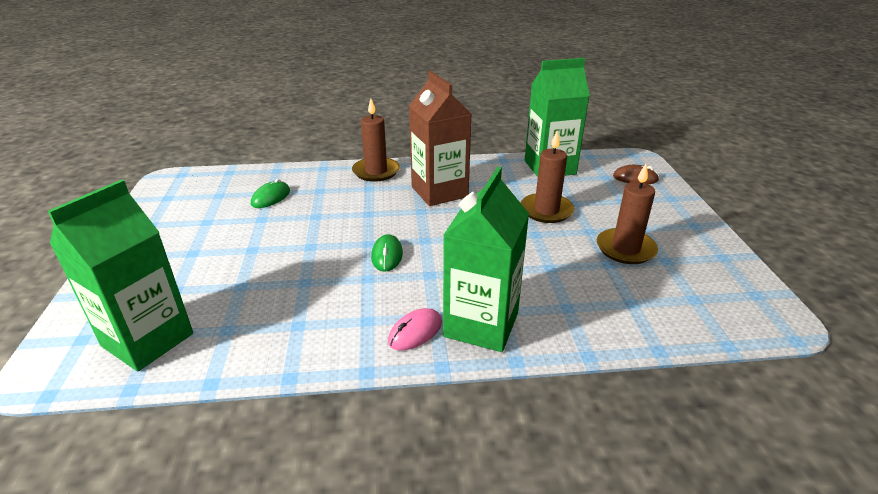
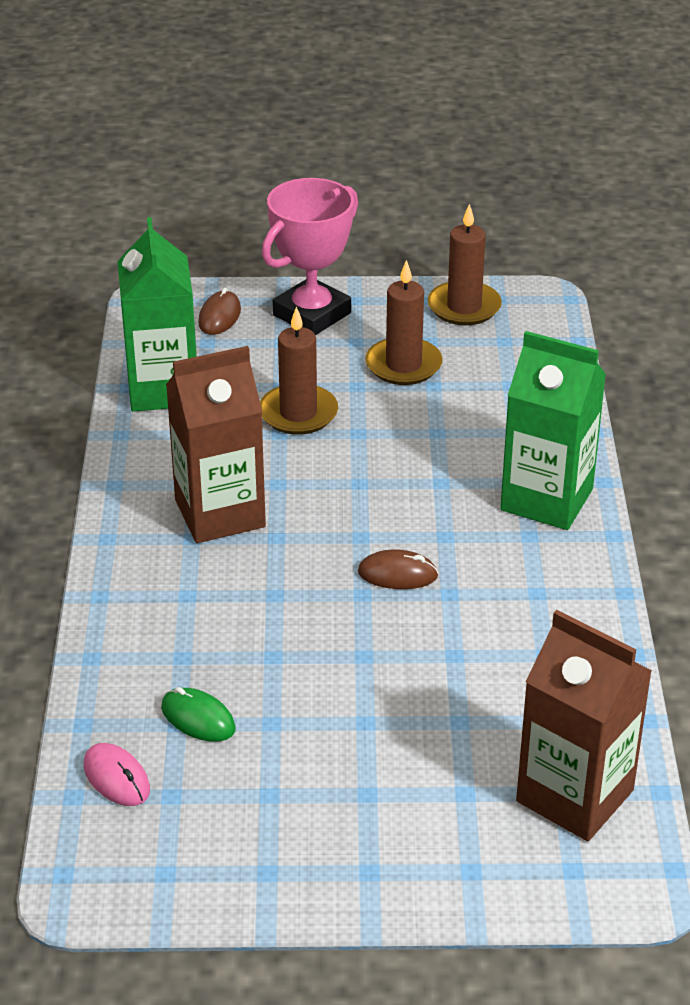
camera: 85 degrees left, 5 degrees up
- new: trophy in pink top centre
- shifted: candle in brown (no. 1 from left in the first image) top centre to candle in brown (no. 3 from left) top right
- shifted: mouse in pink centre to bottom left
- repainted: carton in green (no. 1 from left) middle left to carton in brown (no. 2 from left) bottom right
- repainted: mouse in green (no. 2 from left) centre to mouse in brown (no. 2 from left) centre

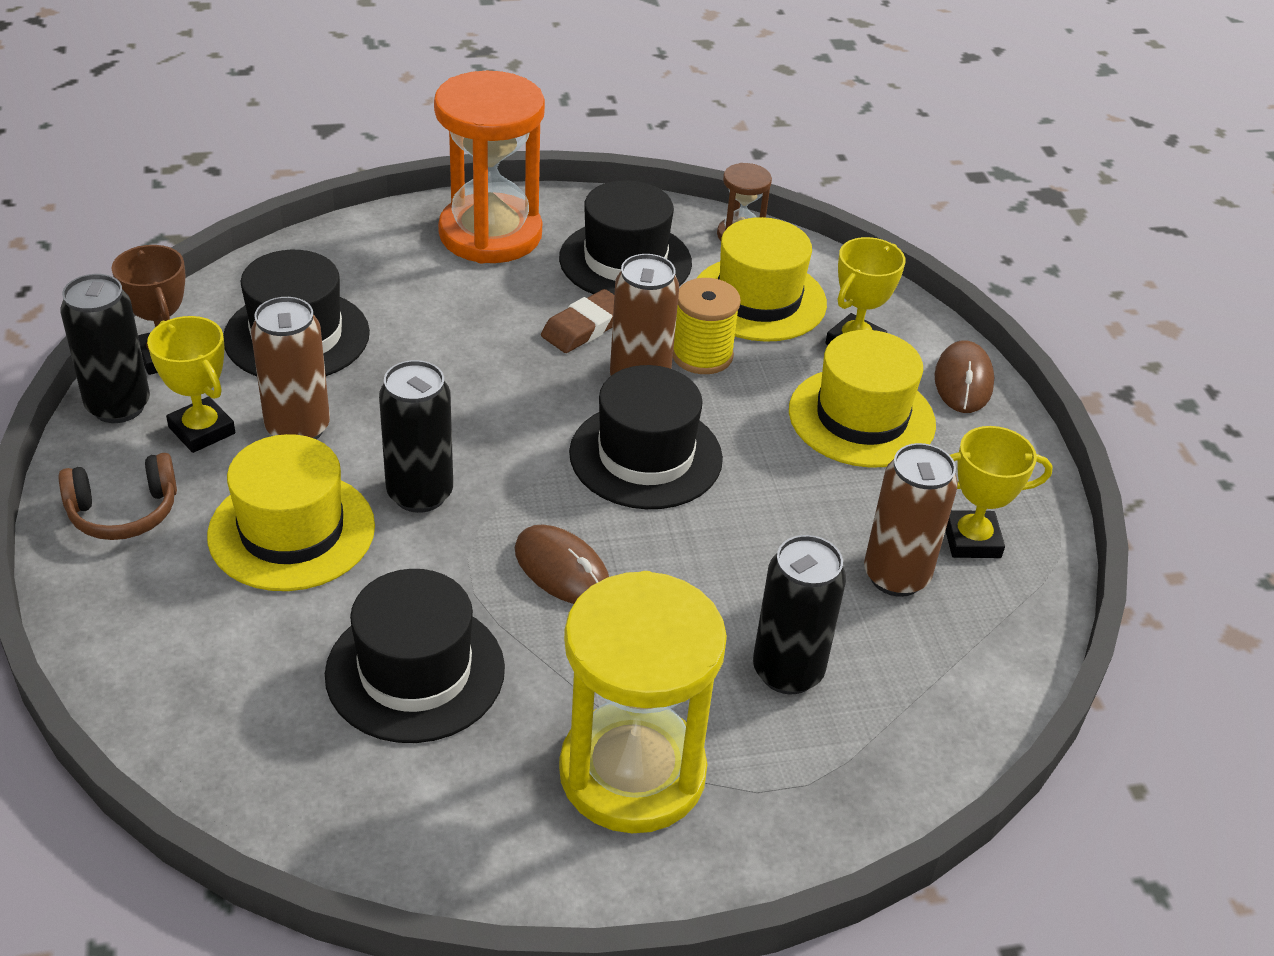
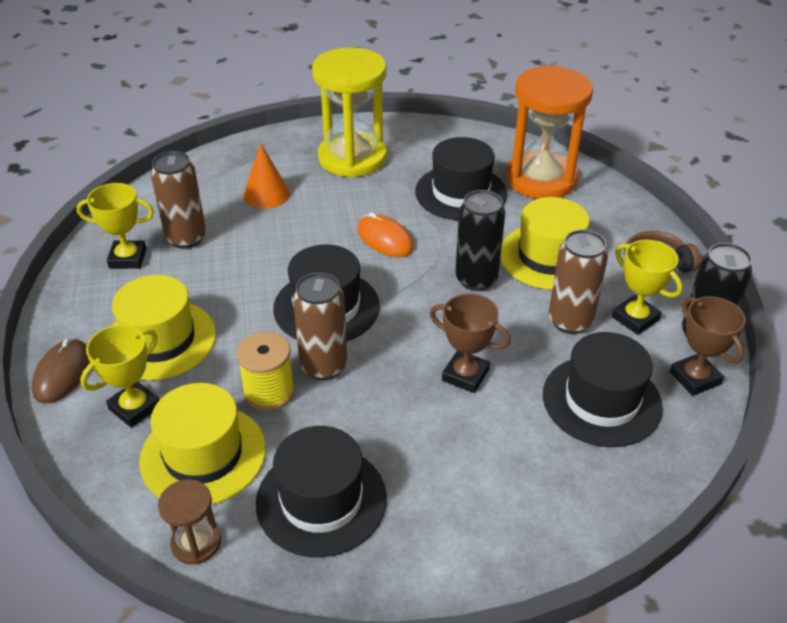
camera: 175 degrees left, 0 degrees up
- gone: eraser in brown centre
- new: trophy in brown (no. 1 from left) centre
- shifted: hourglass in orange top centre to top right
- swapped: can in black (no. 3 from left) centre to cone in orange top centre
- repainted: mouse in brown (no. 1 from left) centre to mouse in orange centre

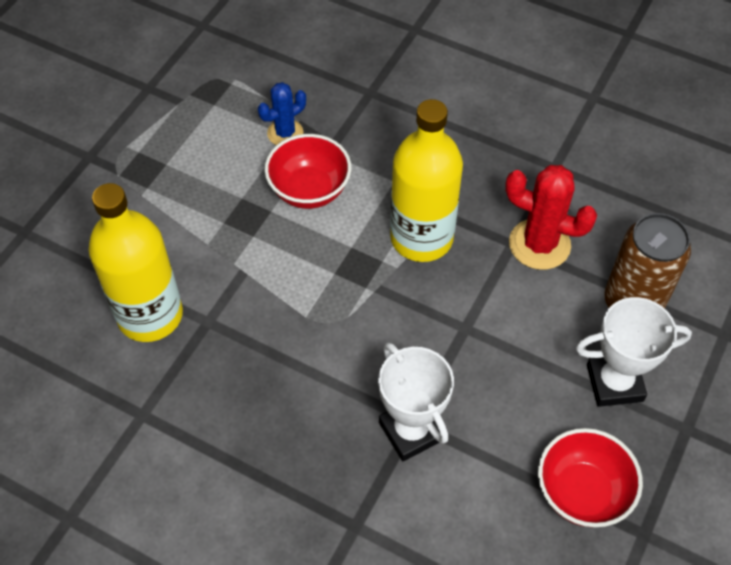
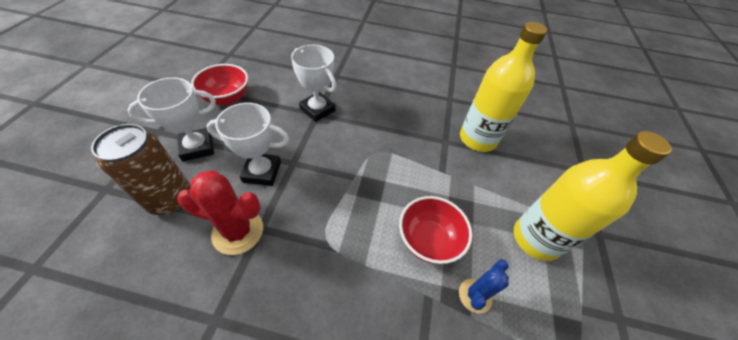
camera: 160 degrees right, 5 degrees down
- new: trophy in white (no. 2 from left) centre
- shifted: bottle in yellow (no. 2 from left) top centre to middle right

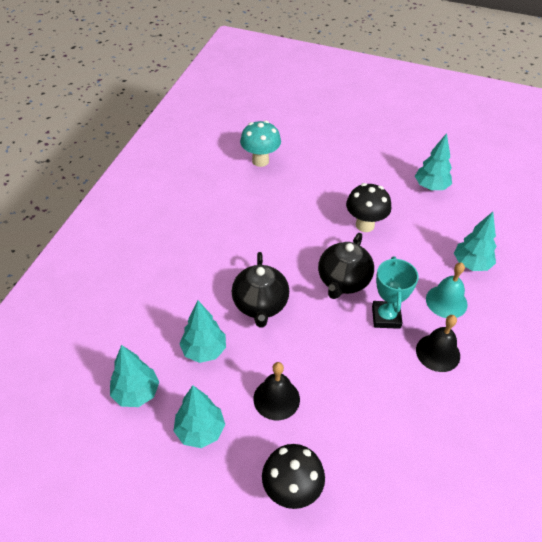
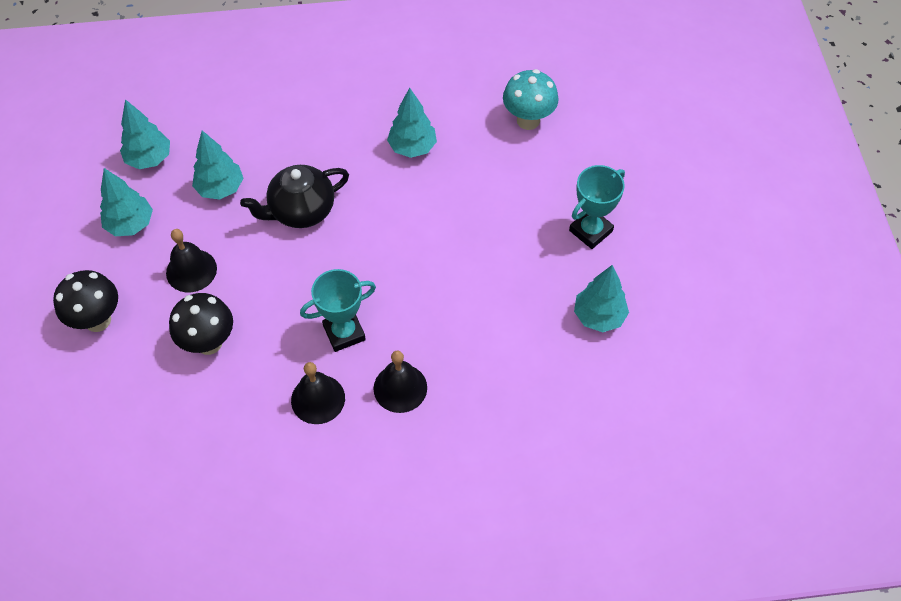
camera: 65 degrees right, 10 degrees up
- gone: teapot in black (no. 2 from left) centre
- new: trophy in turquoise (no. 2 from left) centre
- shifted: mushroom in black (no. 2 from left) middle right to middle left
- shifted: tree in turquoise (no. 5 from left in the first image) middle right to tree in turquoise (no. 4 from left) top centre
- repainted: bell in turquoise middle right to bell in black (no. 3 from left) centre

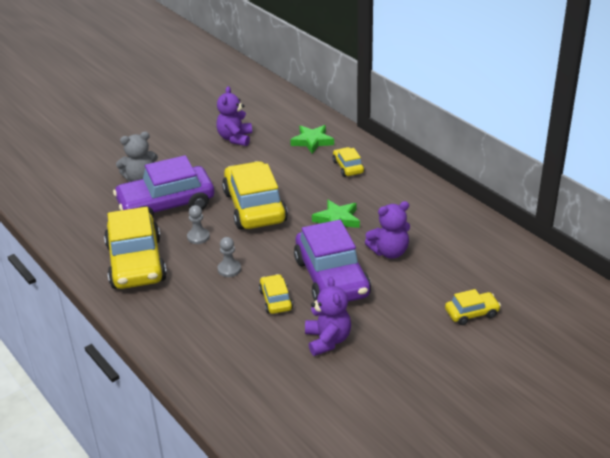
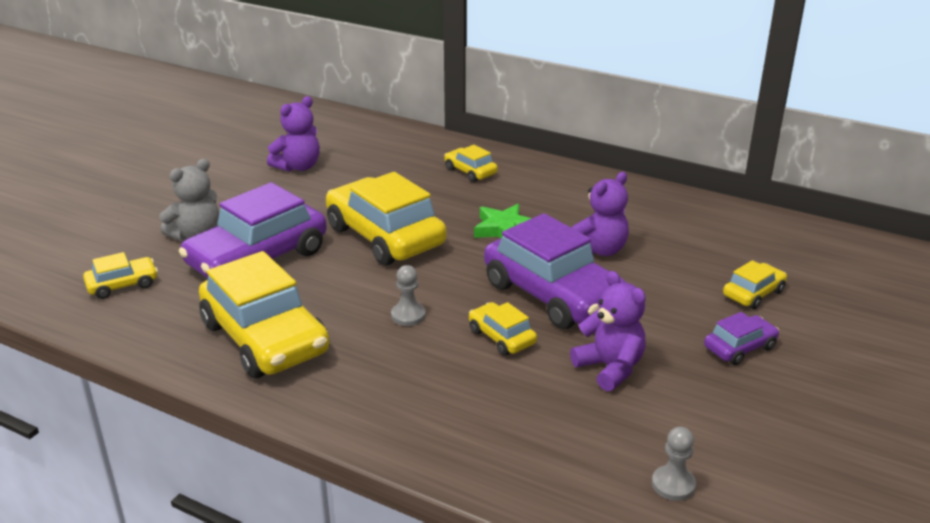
camera: 25 degrees left, 5 degrees down
- gone: star in green (no. 1 from left) top centre
- new: car in yellow (no. 1 from left) middle left
- new: car in purple (no. 3 from left) middle right
- shifted: pawn in grey (no. 1 from left in the first image) middle left to pawn in grey (no. 2 from left) bottom right
- rotated: teddy bear in purple (no. 1 from left) top centre = top left 120 degrees counterclockwise

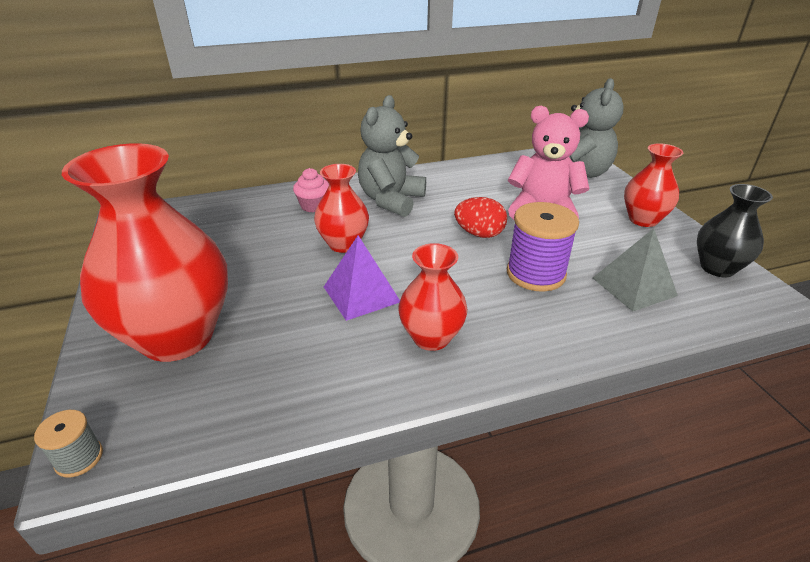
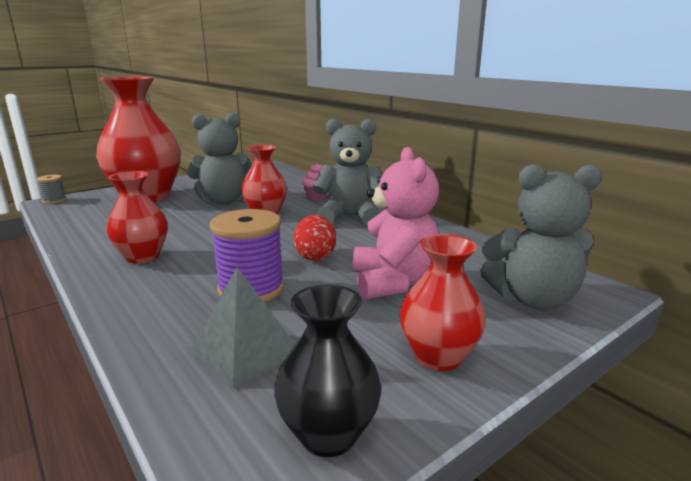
camera: 70 degrees right, 15 degrees down
- gone: pyramid in purple centre
- new: teddy bear in grey (no. 1 from left) top left

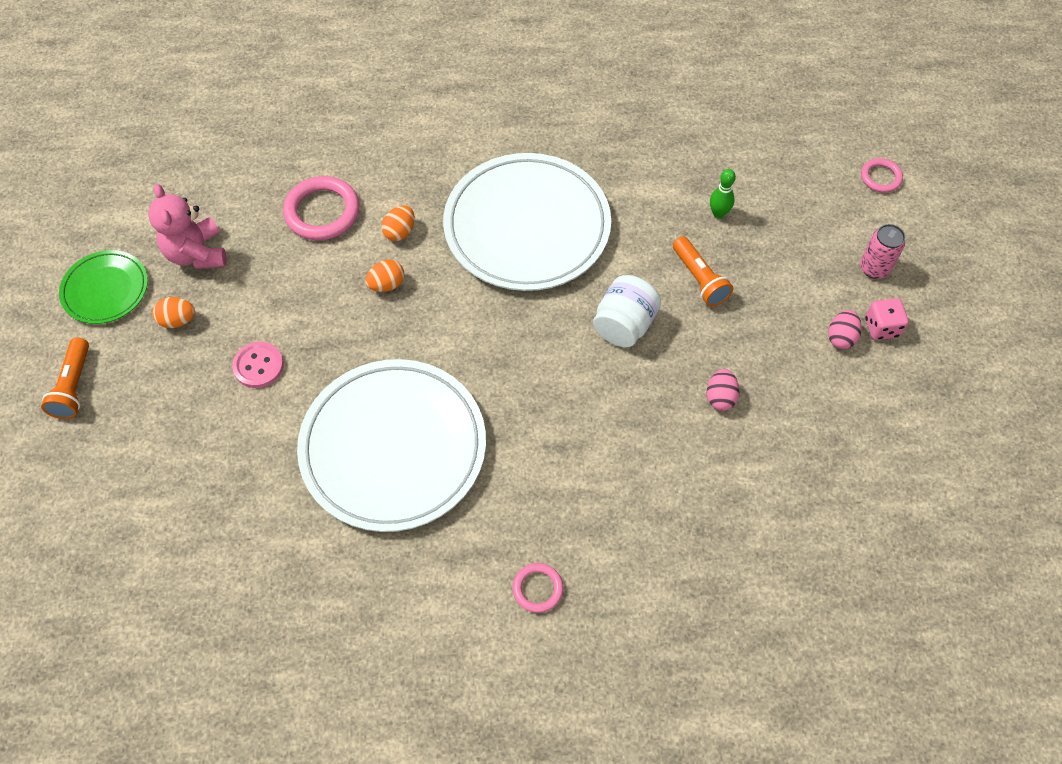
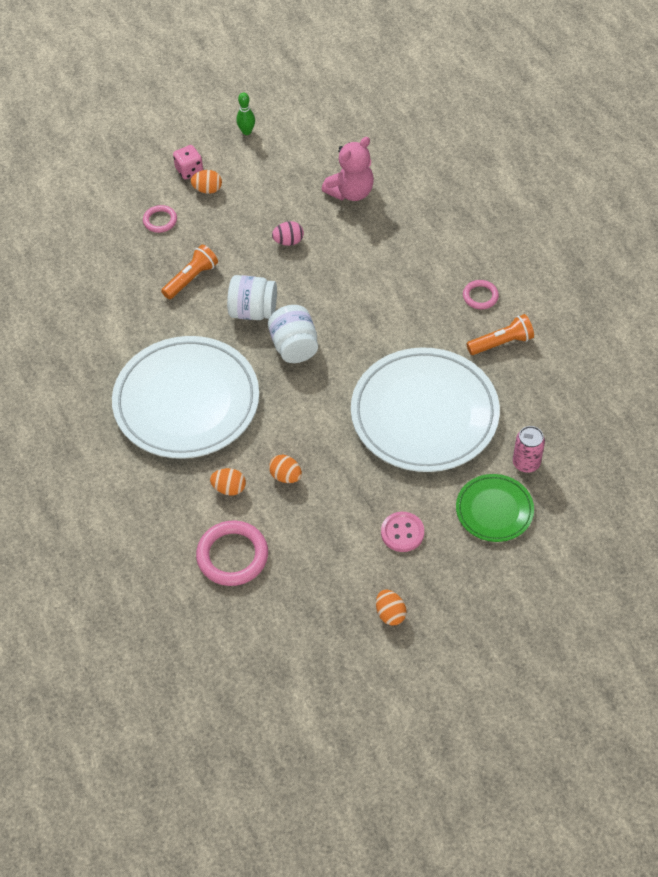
camera: 110 degrees left, 5 degrees down
- new: jar in white (no. 2 from left) centre
- shifted: flashlight in orange (no. 1 from left in the first image) middle left to flashlight in orange (no. 2 from left) middle right
- shifted: plate in green middle left to middle right
- shifted: teddy bear in pink top left to top centre
- shifted: bowling pin in green top right to top centre
- shifted: can in pink top right to middle right
- shifted: ring in pink (no. 3 from left in the first image) top right to ring in pink (no. 1 from left) top left
- repainted: egg in pink (no. 2 from left) middle right to egg in orange (no. 1 from left) top left

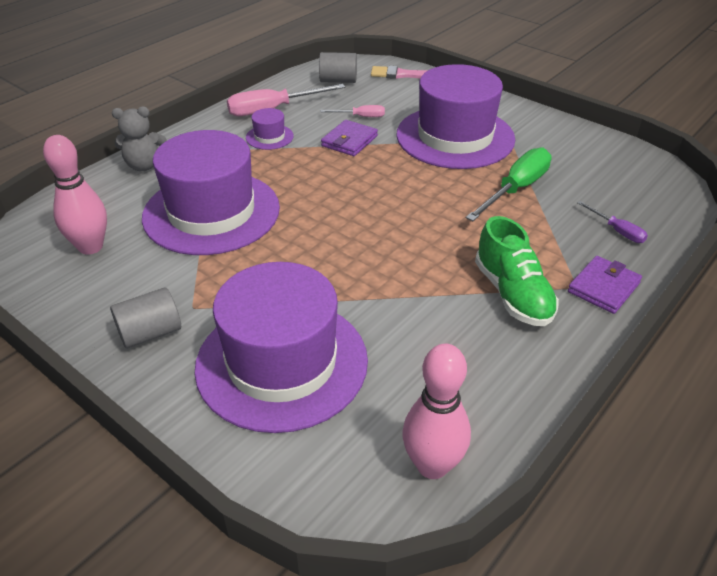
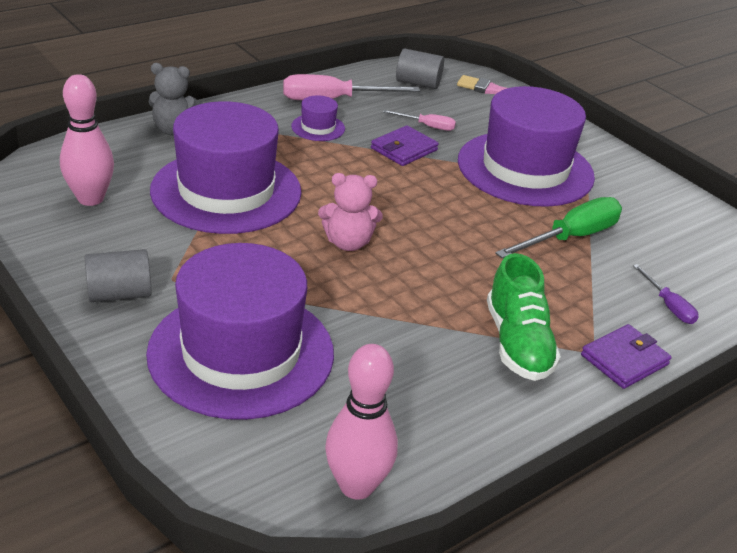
camera: 10 degrees right, 5 degrees down
- new: teddy bear in pink centre

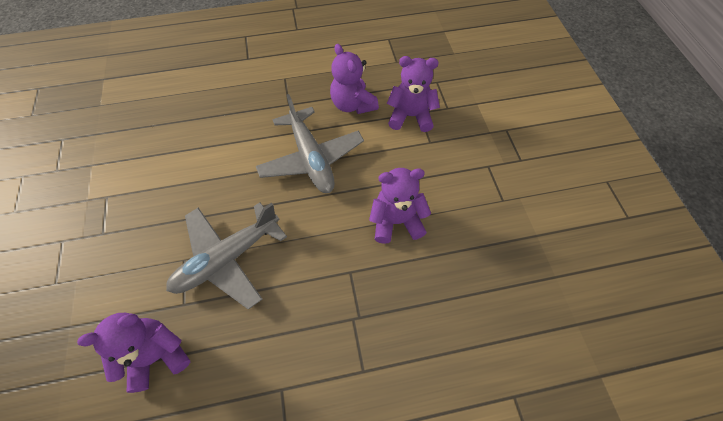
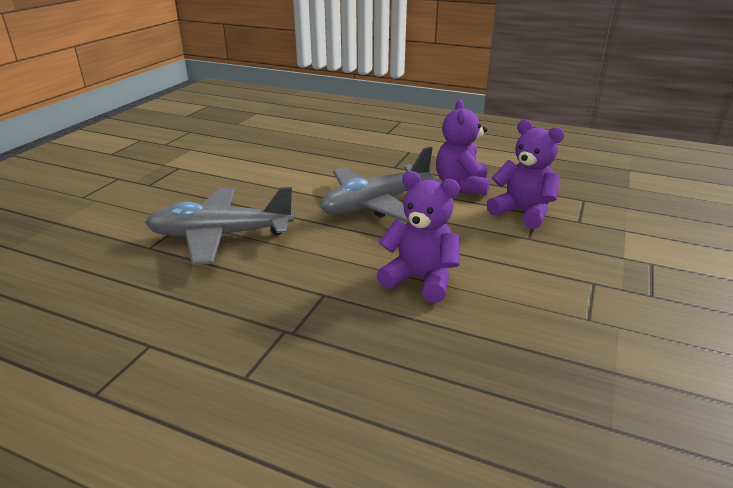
camera: 35 degrees right, 30 degrees down
- gone: teddy bear in purple (no. 1 from left) bottom left
- rotated: plane in grey (no. 2 from left) centre = centre 45 degrees clockwise

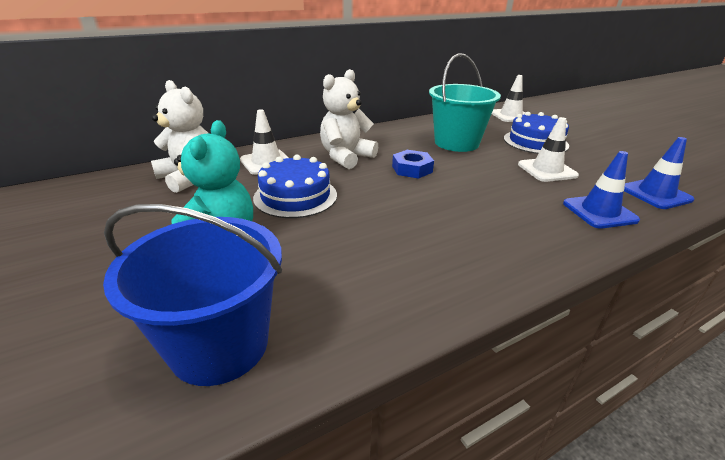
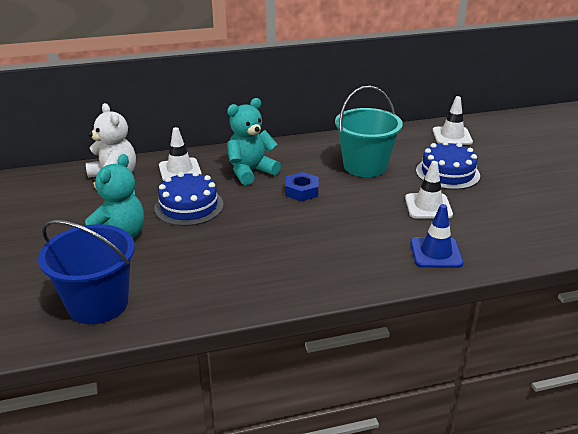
camera: 15 degrees right, 0 degrees up
- gone: traffic cone in blue (no. 2 from left) middle right
- repainted: teddy bear in white (no. 2 from left) top centre to teddy bear in turquoise (no. 2 from left) top centre

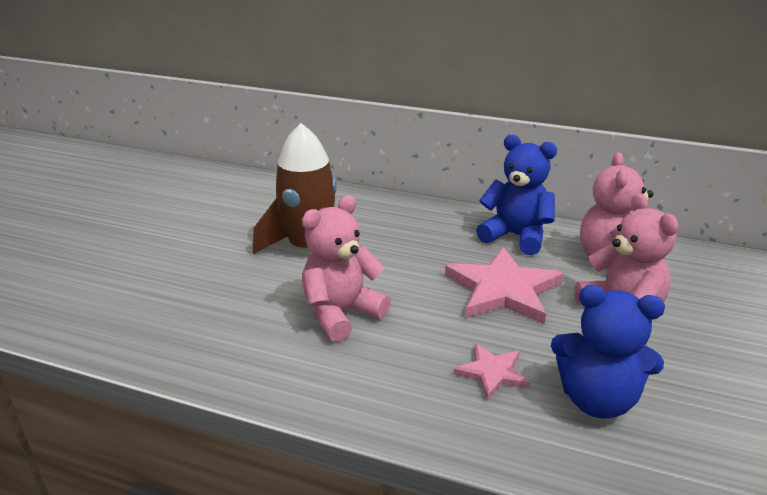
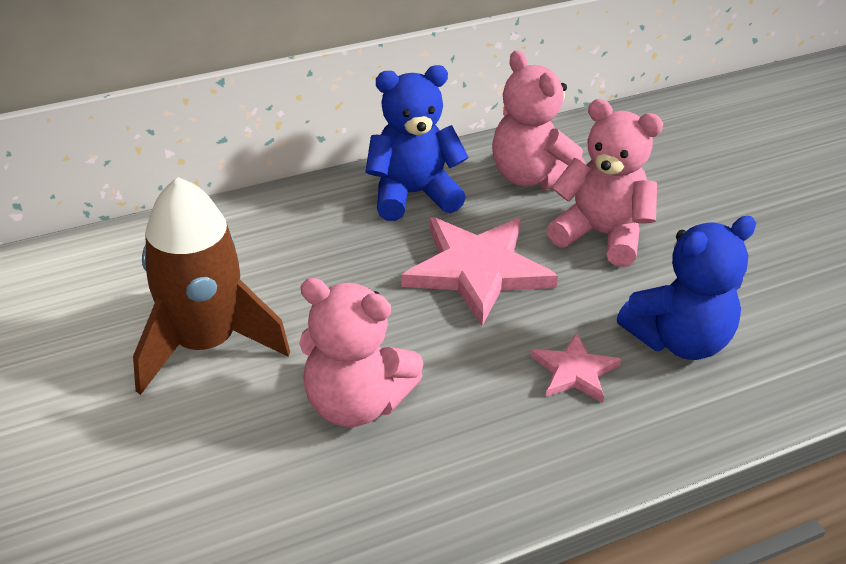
camera: 45 degrees left, 10 degrees up
- rotated: teddy bear in pink (no. 1 from left) centre = centre 75 degrees counterclockwise

